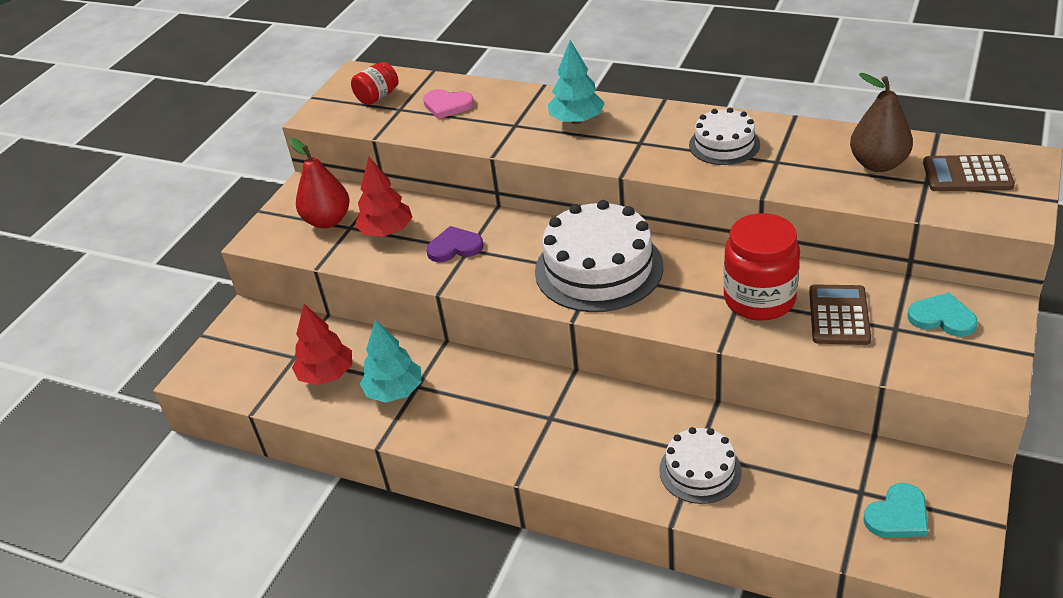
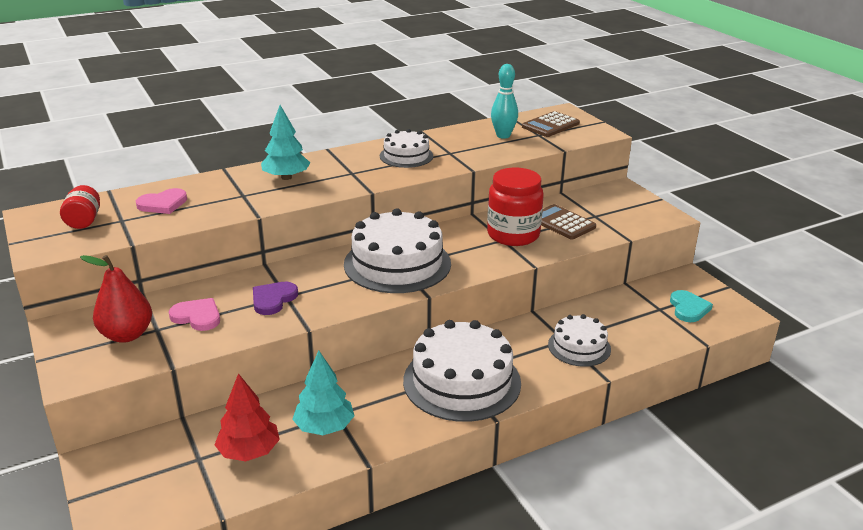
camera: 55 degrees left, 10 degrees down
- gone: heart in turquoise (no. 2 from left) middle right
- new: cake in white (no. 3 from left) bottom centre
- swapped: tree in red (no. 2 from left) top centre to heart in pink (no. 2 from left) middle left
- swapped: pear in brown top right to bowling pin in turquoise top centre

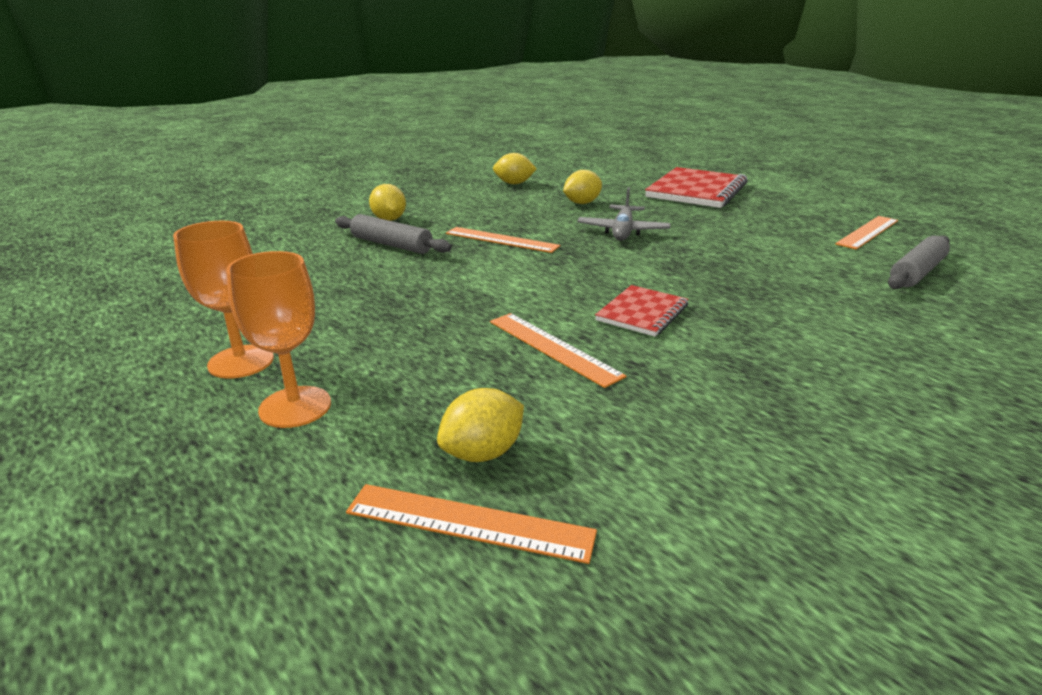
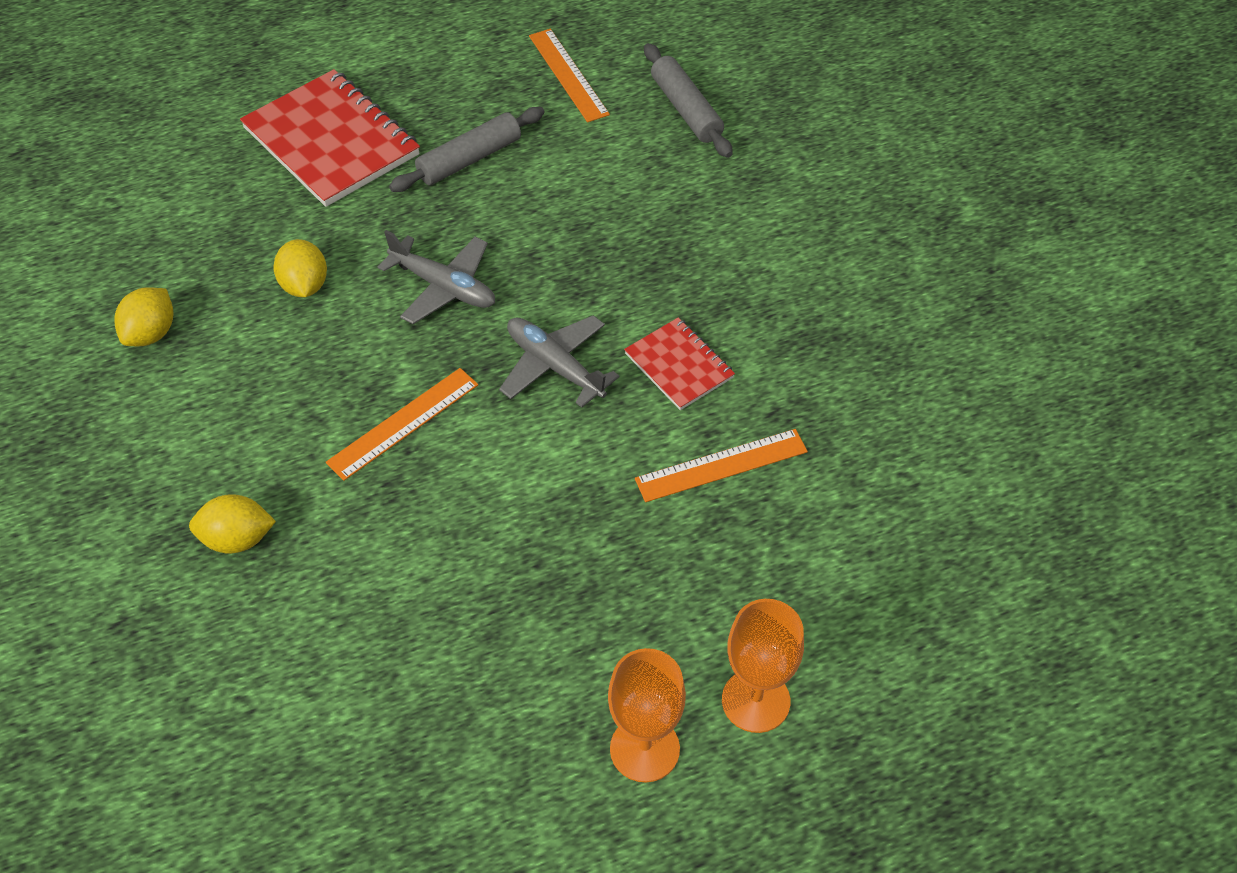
camera: 70 degrees left, 25 degrees up
- gone: ruler in orange (no. 1 from left) bottom centre
- gone: lemon in yellow (no. 2 from left) centre
- new: plane in grey (no. 2 from left) centre
- shifted: rolling pin in grey (no. 1 from left) centre to top centre

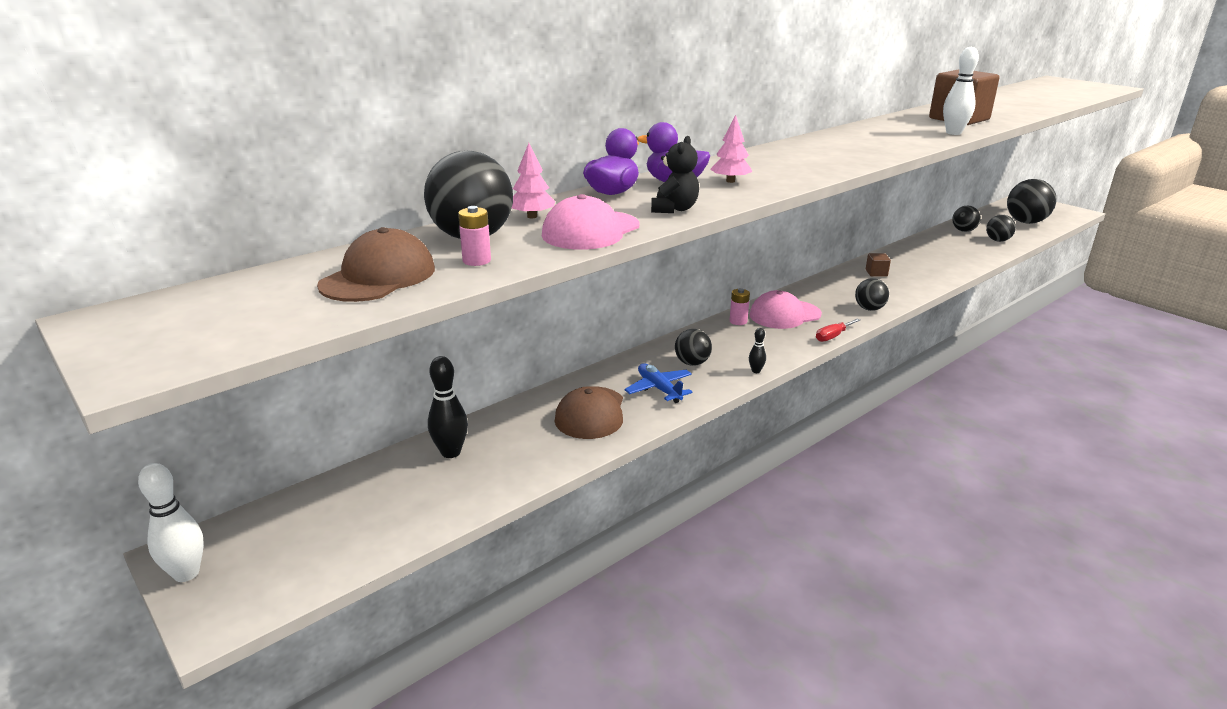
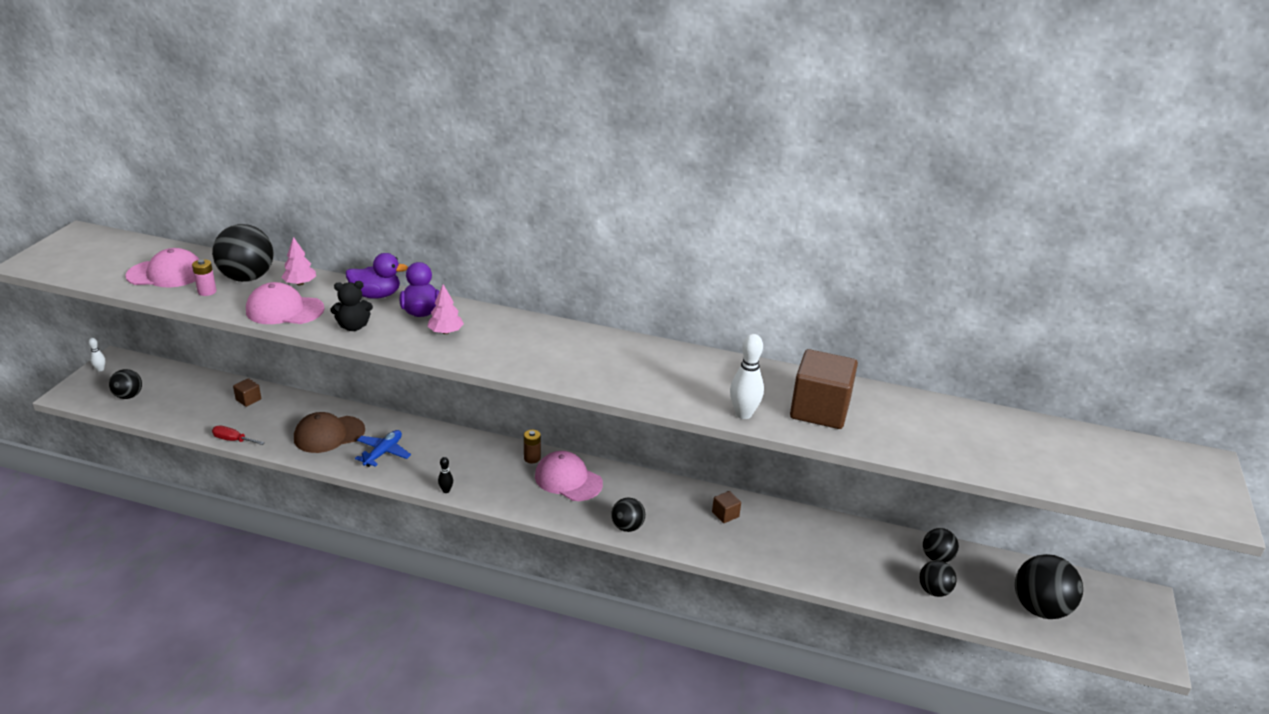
camera: 55 degrees right, 5 degrees up
- shifted: ball in black (no. 2 from left in the first image) centre to ball in black (no. 1 from left) middle left
- shifted: screwdriver in red middle right to middle left
- swapped: bowling pin in black (no. 1 from left) centre to cube in brown (no. 1 from left) middle left
- repainted: cap in brown (no. 1 from left) middle left to cap in pink (no. 1 from left) middle left
- repainted: battery in pink (no. 2 from left) centre to battery in brown centre
- scaled: bowling pin in white (no. 1 from left) bottom left = middle left x0.52

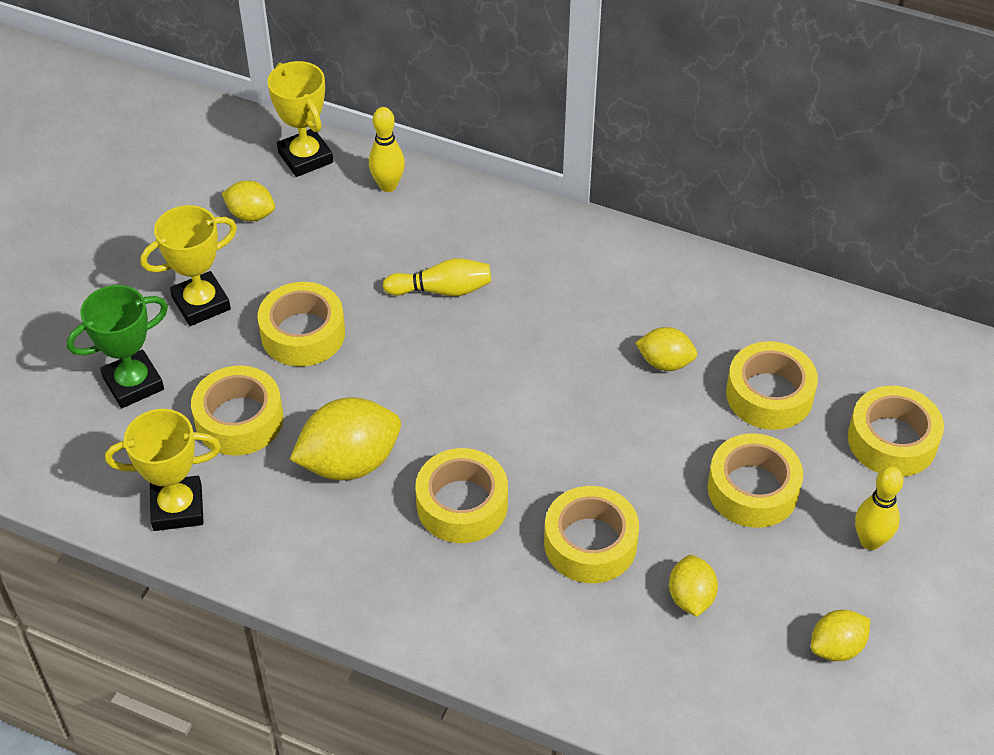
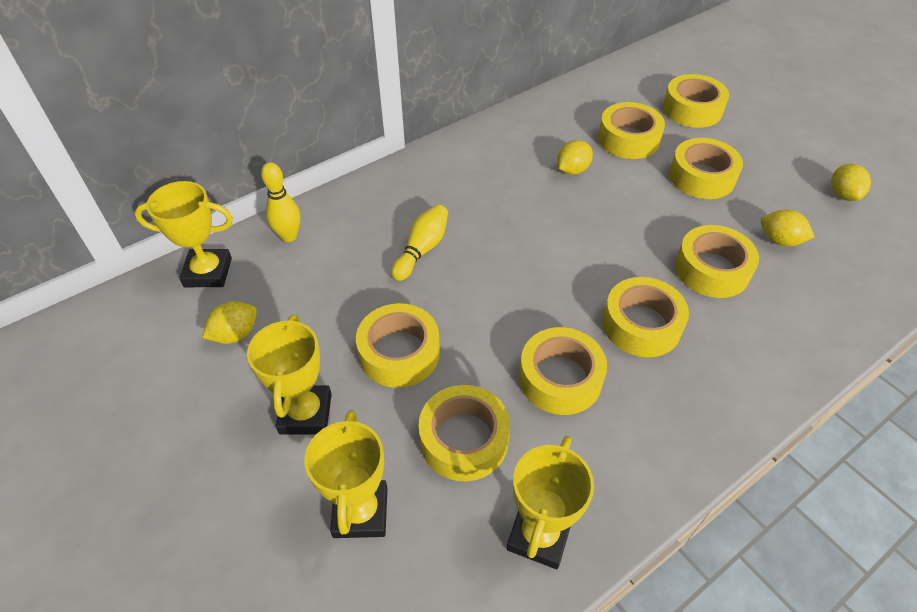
camera: 60 degrees left, 0 degrees up
- gone: bowling pin in yellow (no. 3 from left) bottom right
- swapped: lemon in yellow (no. 2 from left) centre to tape in yellow (no. 3 from left) centre
- repainted: trophy in green middle left to trophy in yellow (no. 3 from left) bottom centre

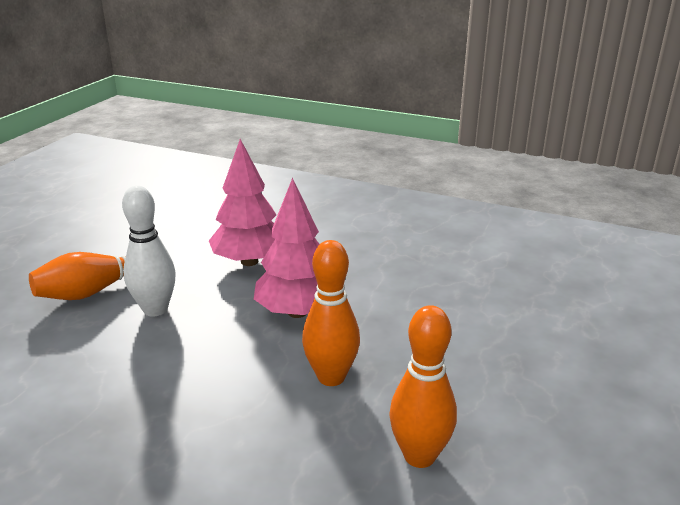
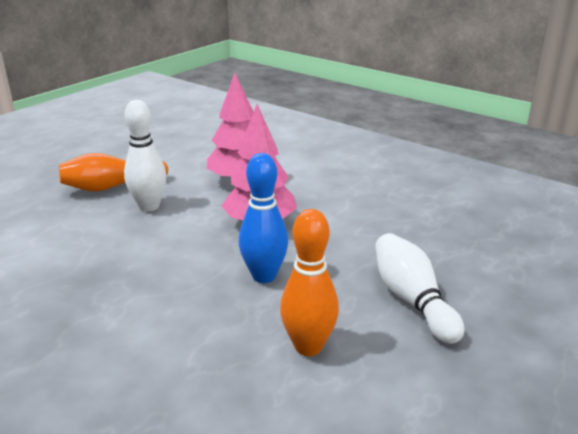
camera: 15 degrees right, 0 degrees up
- new: bowling pin in white (no. 2 from left) middle right
- repainted: bowling pin in orange (no. 2 from left) centre to bowling pin in blue centre

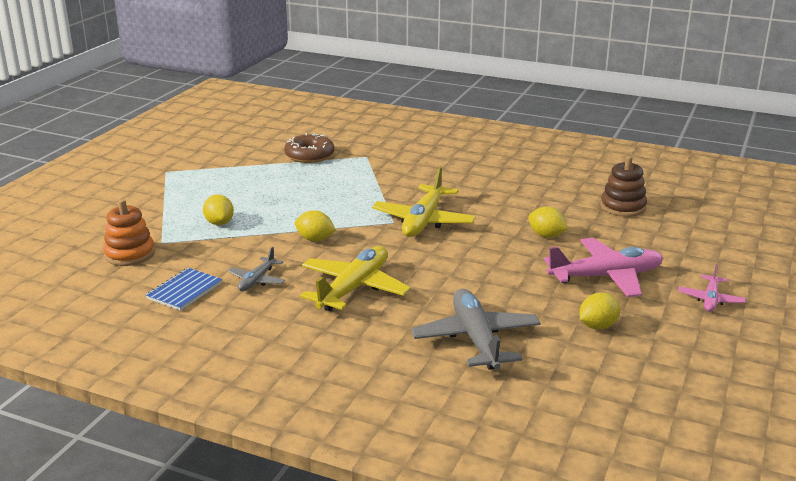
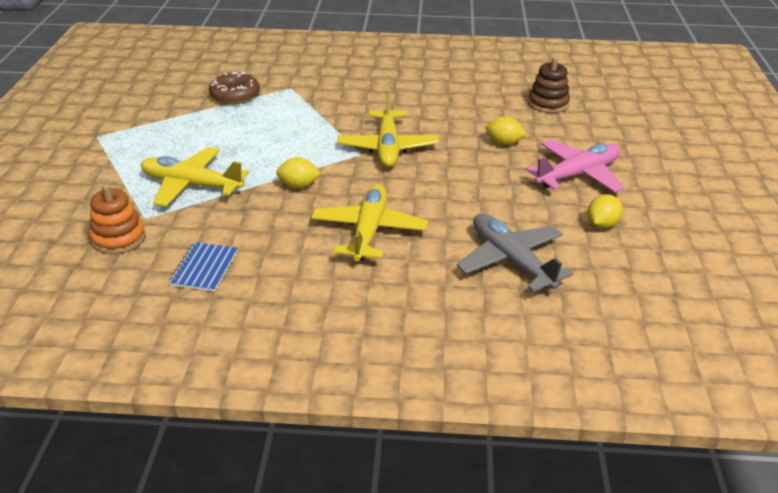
camera: 20 degrees left, 10 degrees up
- gone: plane in grey (no. 1 from left) middle left
- gone: plane in pink (no. 2 from left) middle right
- swapped: lemon in yellow (no. 1 from left) middle left to plane in yellow (no. 1 from left) middle left

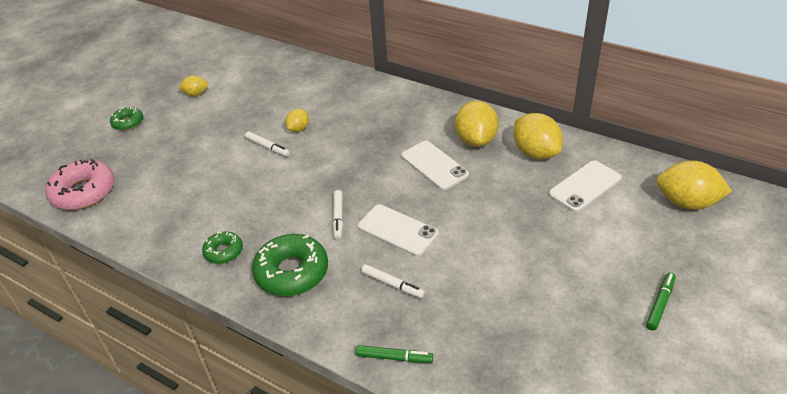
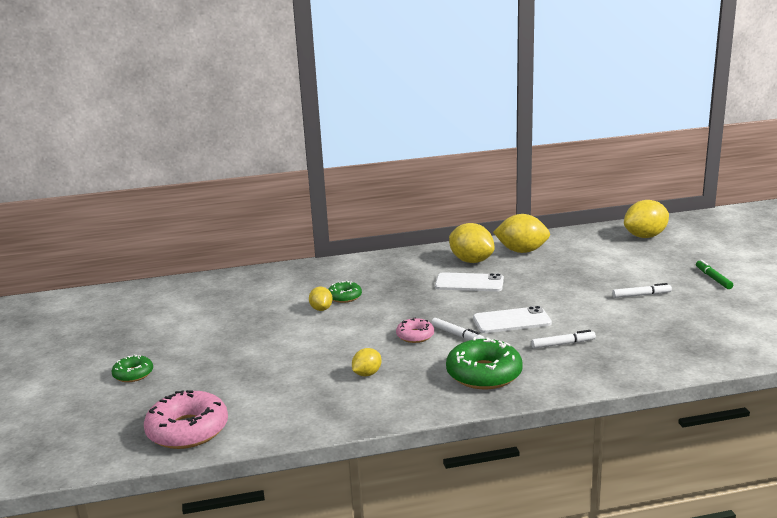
camera: 45 degrees left, 20 degrees down
- gone: marker in green (no. 1 from left) bottom centre
- gone: phone in white (no. 3 from left) middle right
- new: donut in pink (no. 2 from left) centre
- shifted: lemon in yellow (no. 1 from left in the first image) top left to lemon in yellow (no. 2 from left) bottom centre
- shifted: donut in green (no. 2 from left) middle left to centre
- shifted: marker in white (no. 1 from left in the first image) centre to marker in white (no. 3 from left) middle right

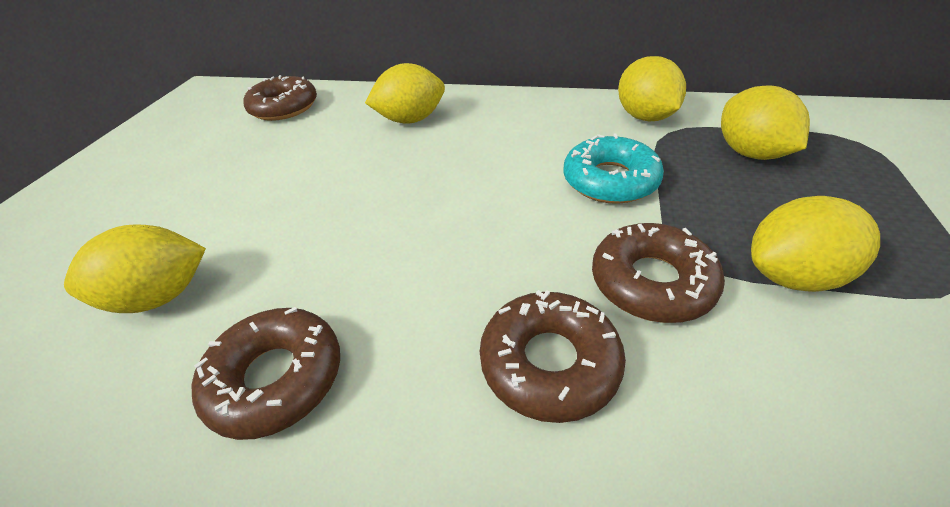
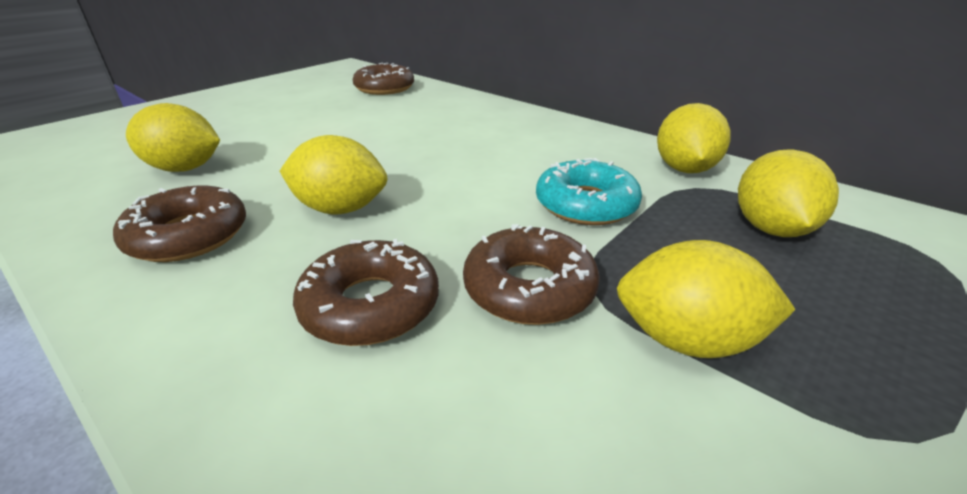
camera: 25 degrees right, 10 degrees down
- shifted: lemon in yellow (no. 2 from left) top centre to centre

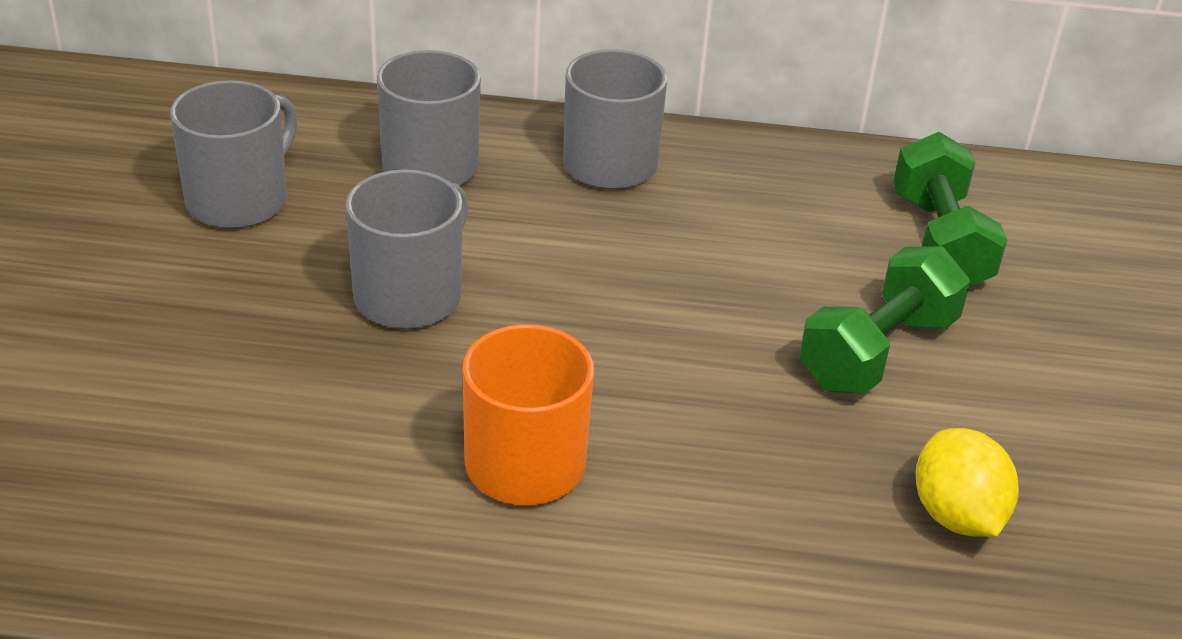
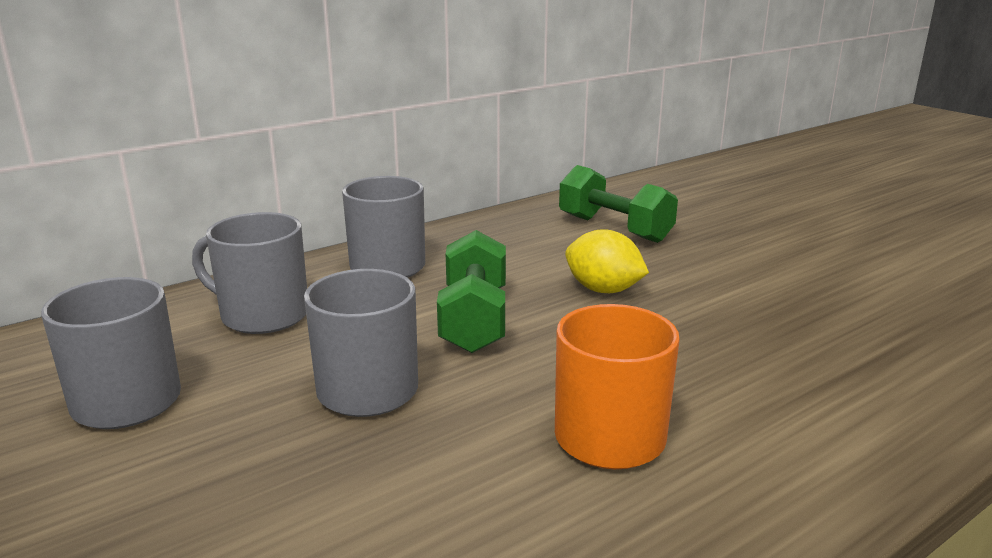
camera: 40 degrees left, 15 degrees down
- shifted: dumbbell in green (no. 1 from left) middle right to centre
- shifted: lemon in yellow bottom right to centre

